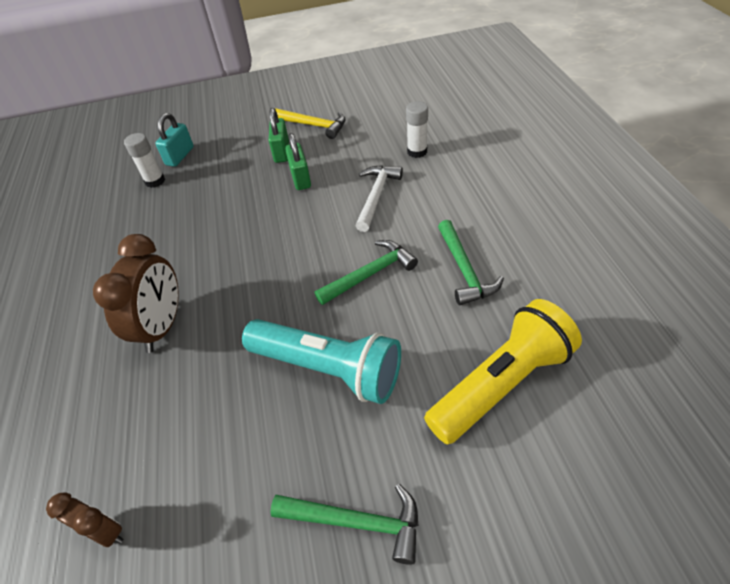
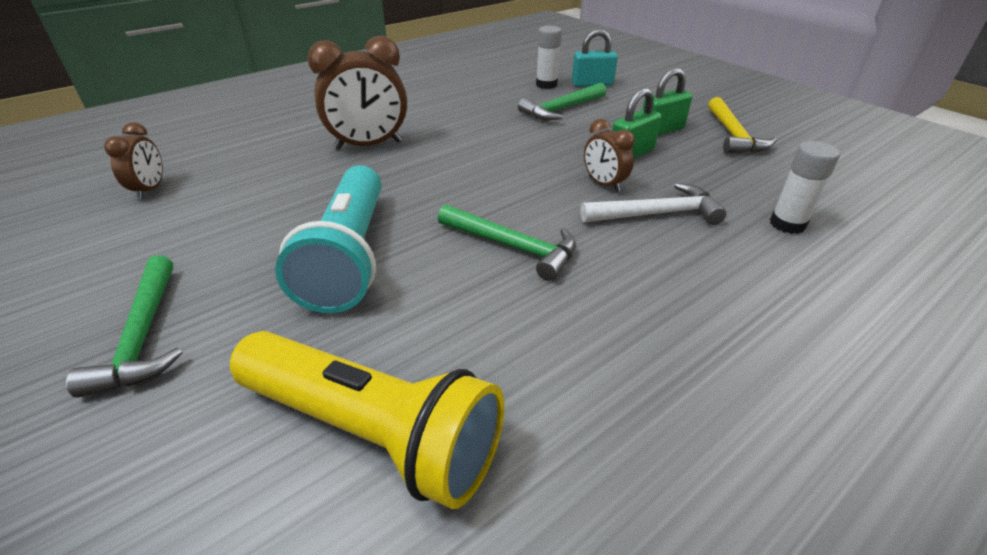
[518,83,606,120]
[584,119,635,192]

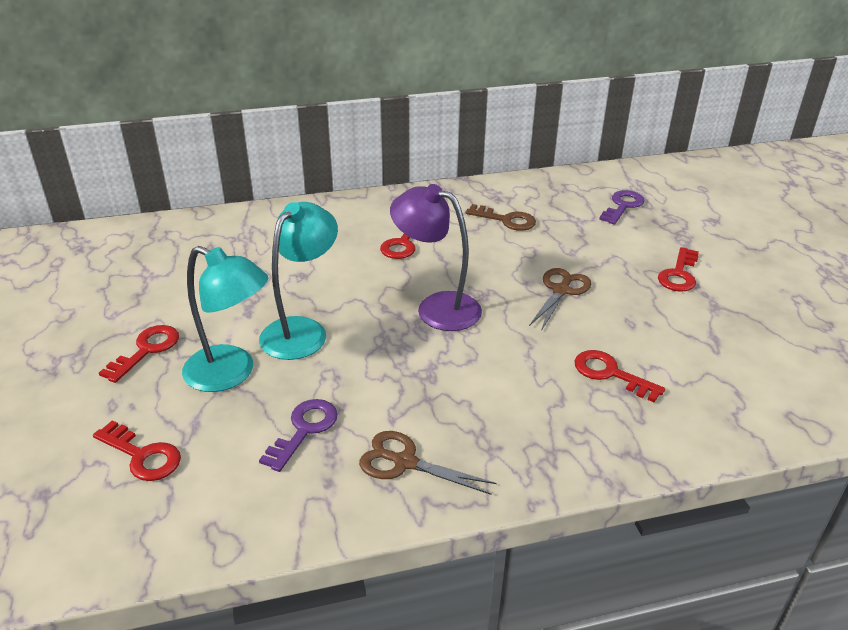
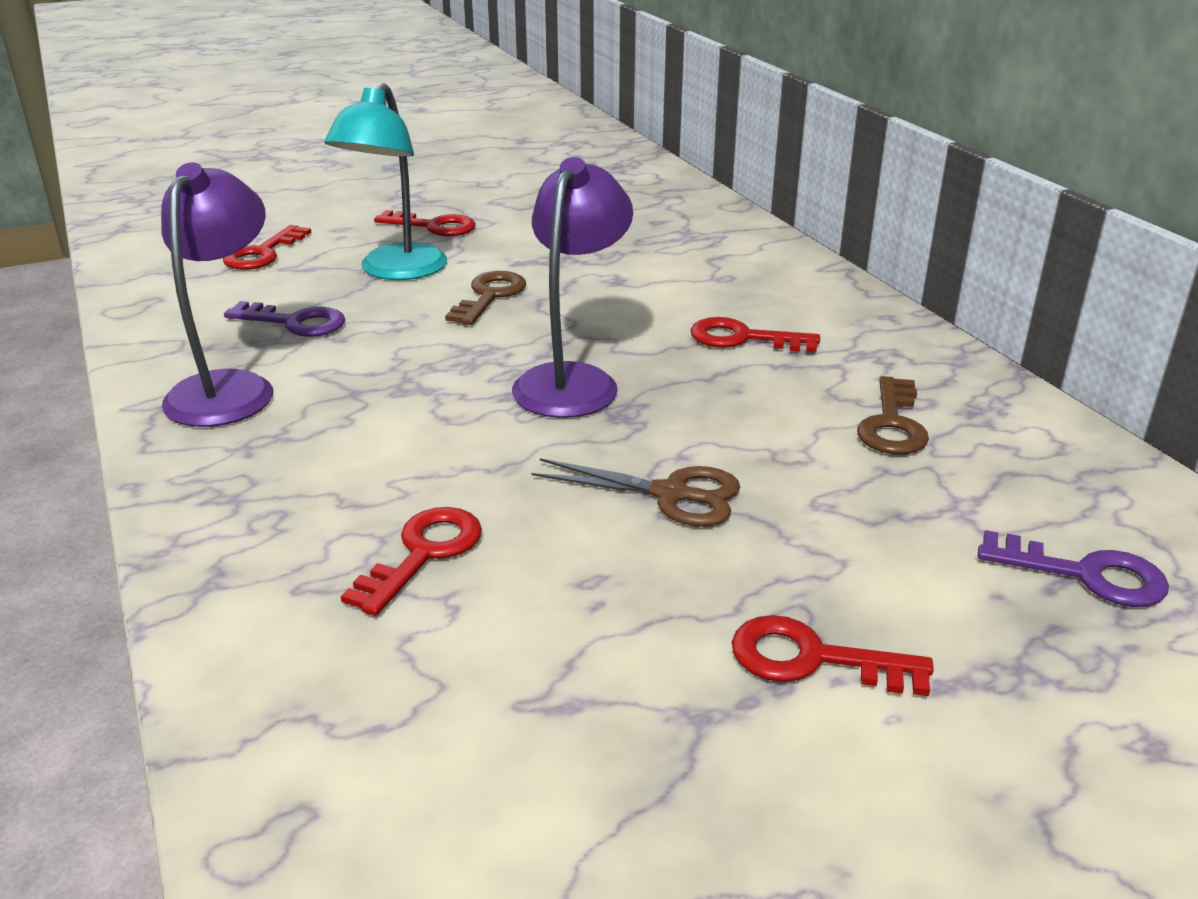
[445,271,526,325]
[161,162,273,427]

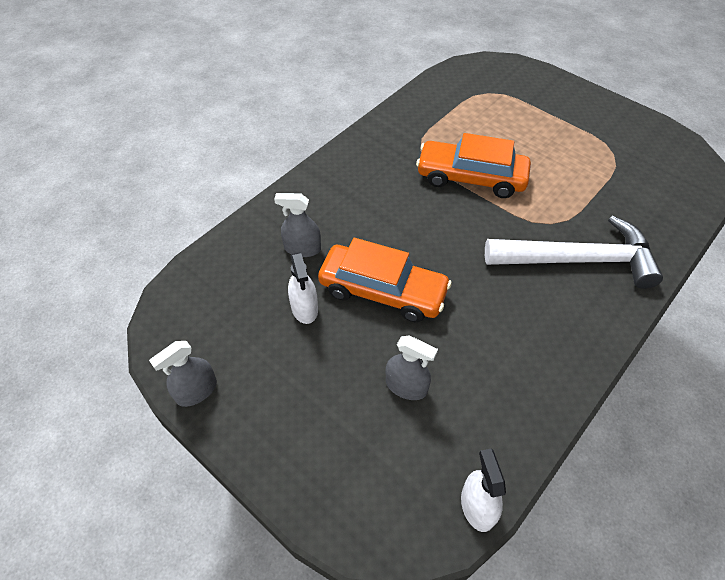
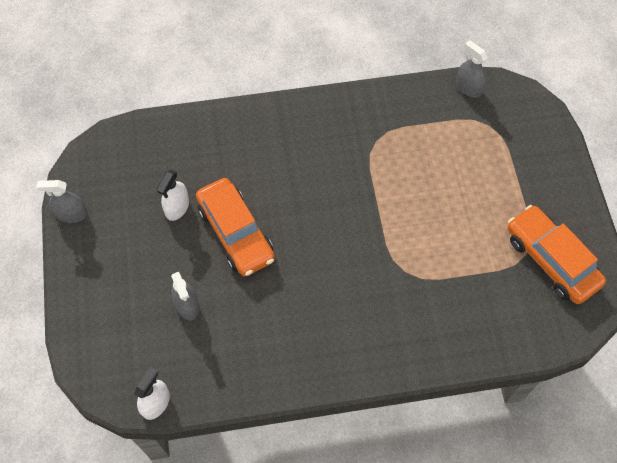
[507,205,606,304]
[456,40,488,98]
[485,216,663,289] (first image)

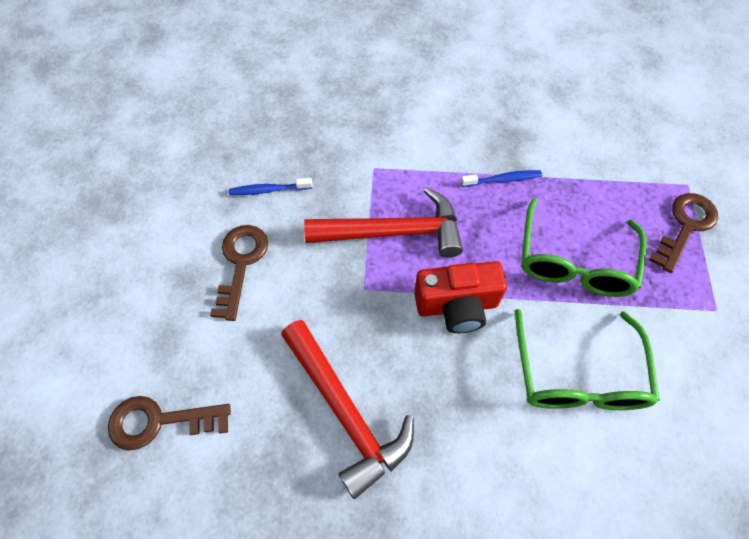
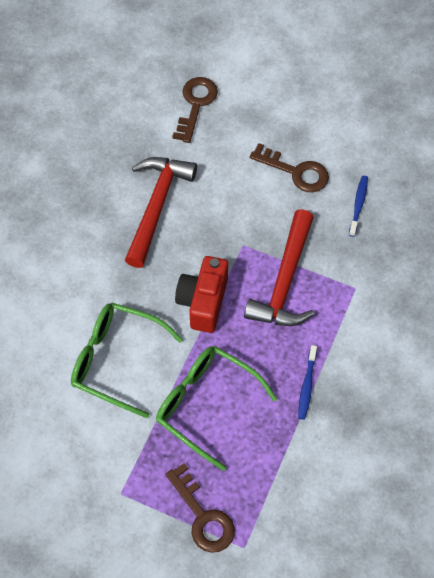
[125,157,197,268]

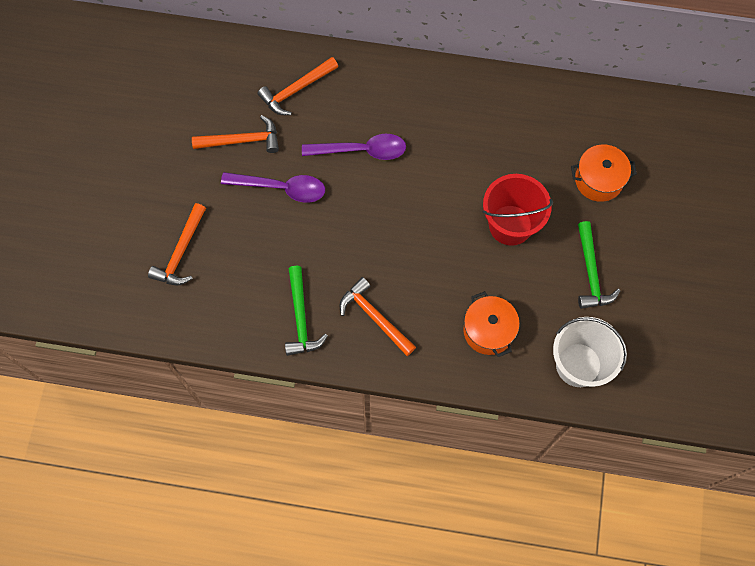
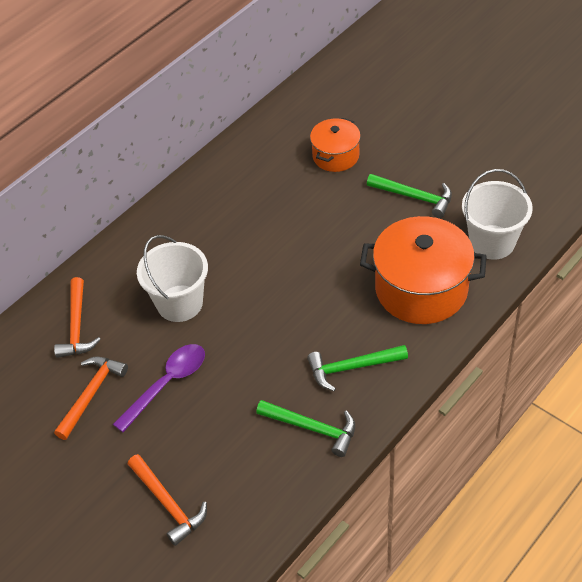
[137,235,208,322]
[483,174,553,246] (first image)
[307,345,408,391]
[360,216,487,324]

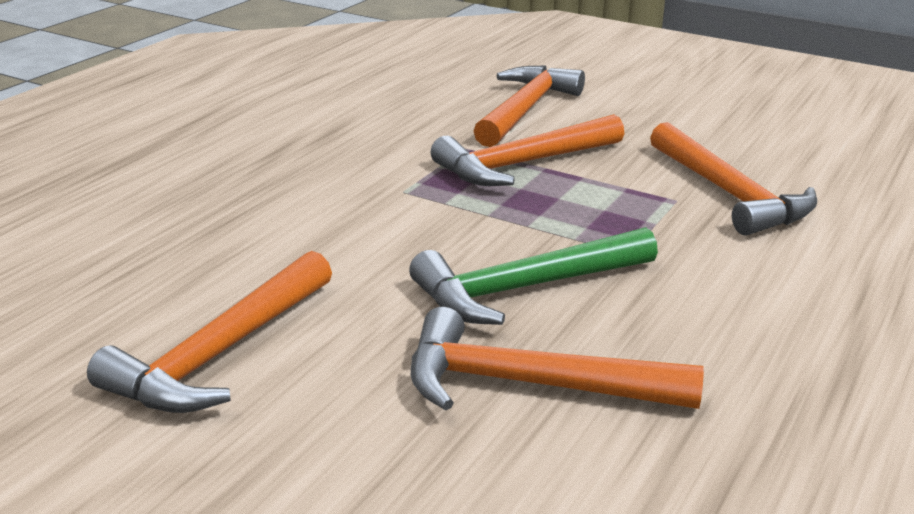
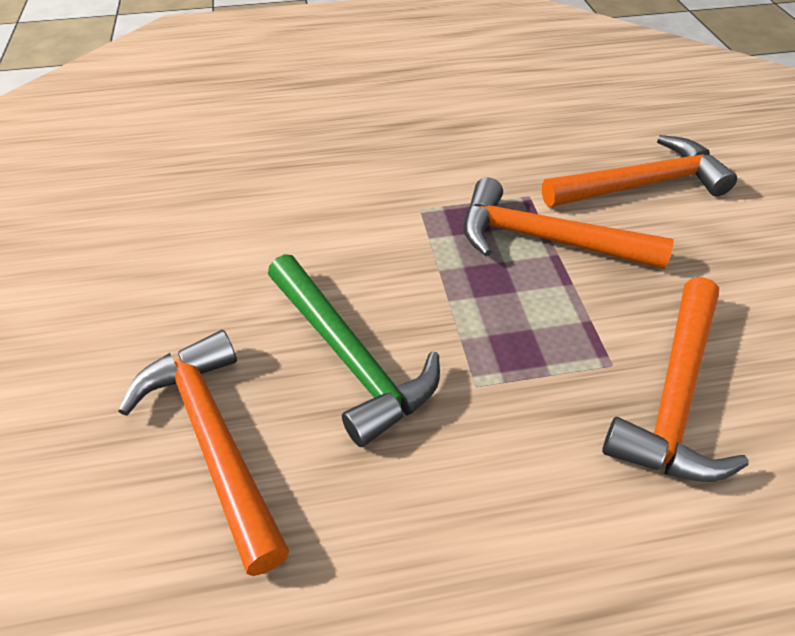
[268,254,440,447]
[87,251,332,413] (first image)

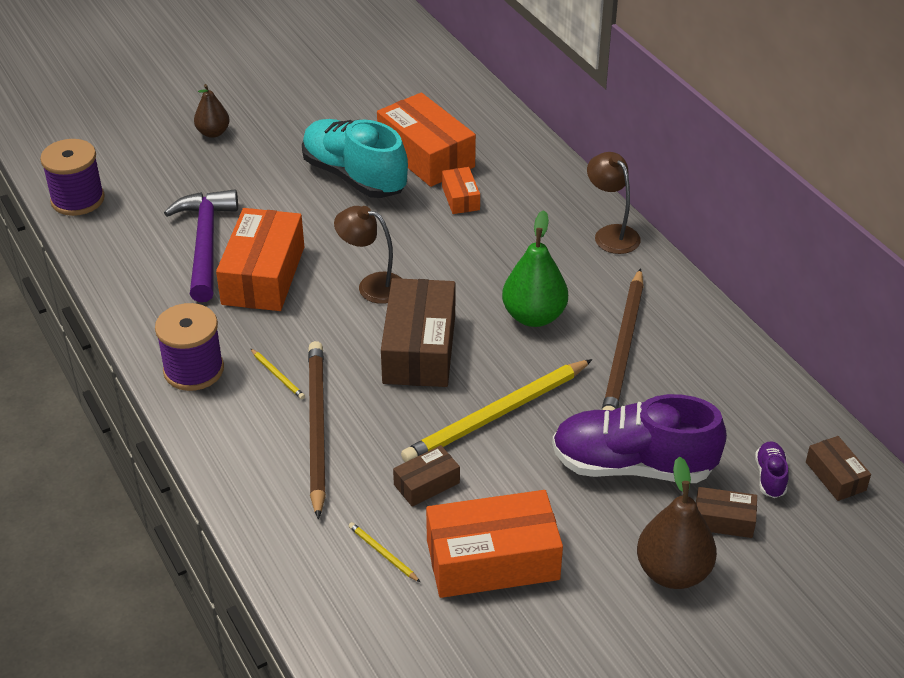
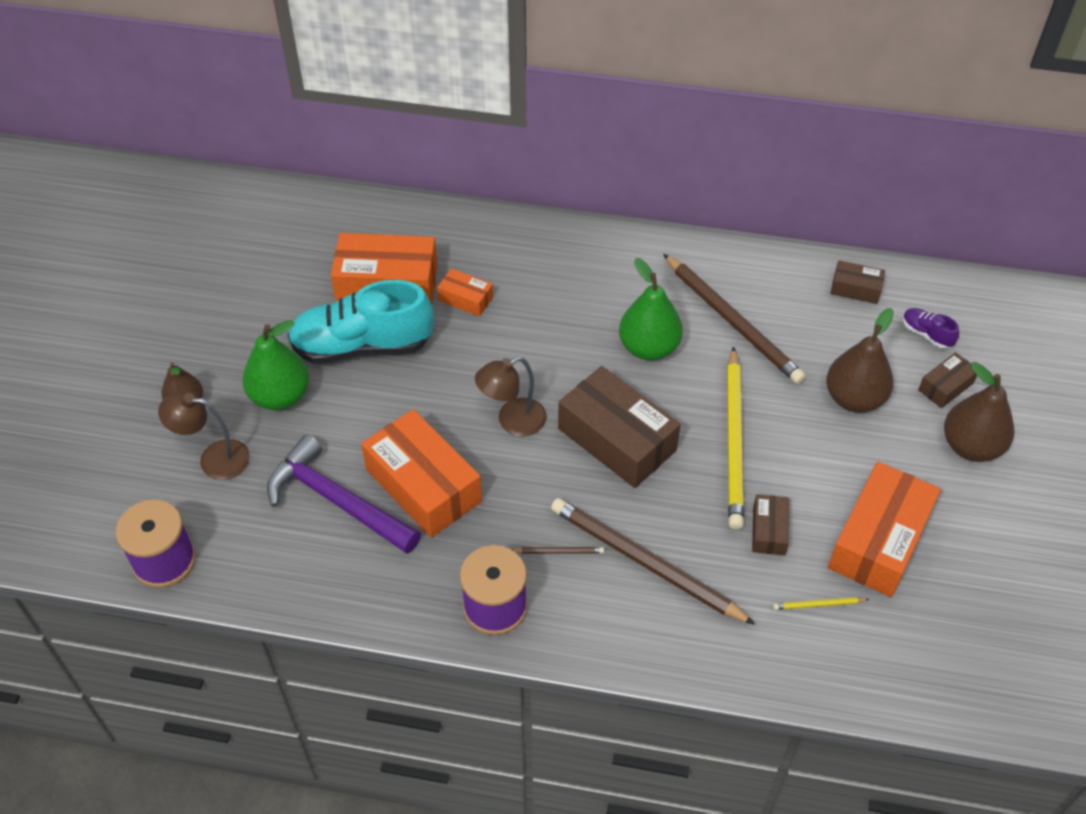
[158,390,250,480]
[513,547,604,554]
[826,308,894,413]
[830,260,885,304]
[242,320,309,410]

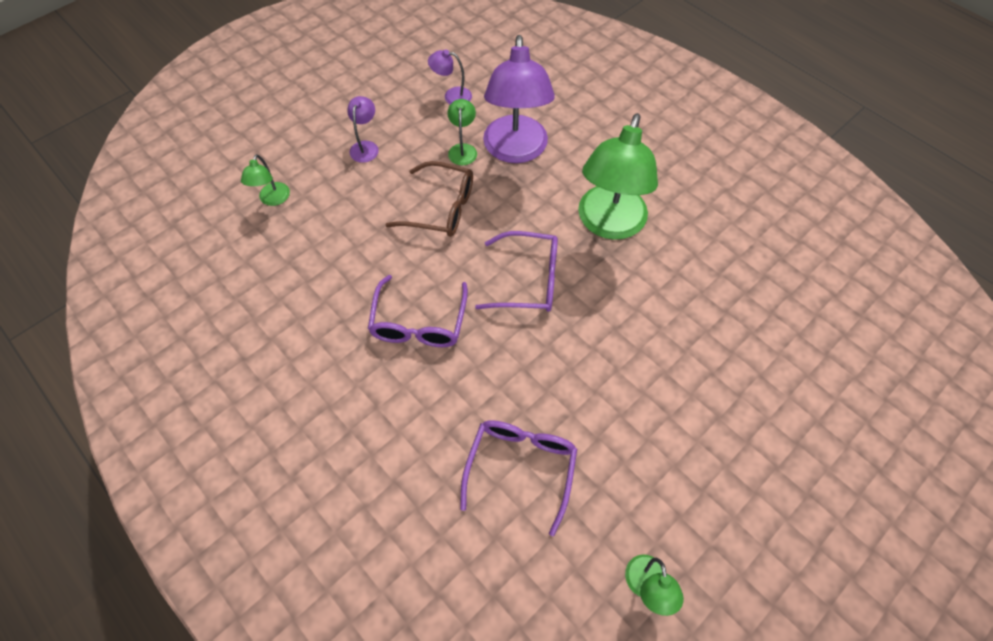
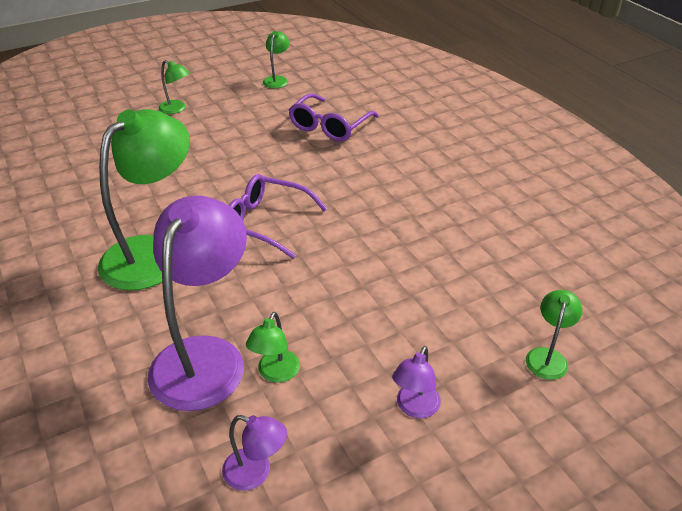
[385,161,473,237] (first image)
[368,275,468,347] (first image)
[159,60,190,114]

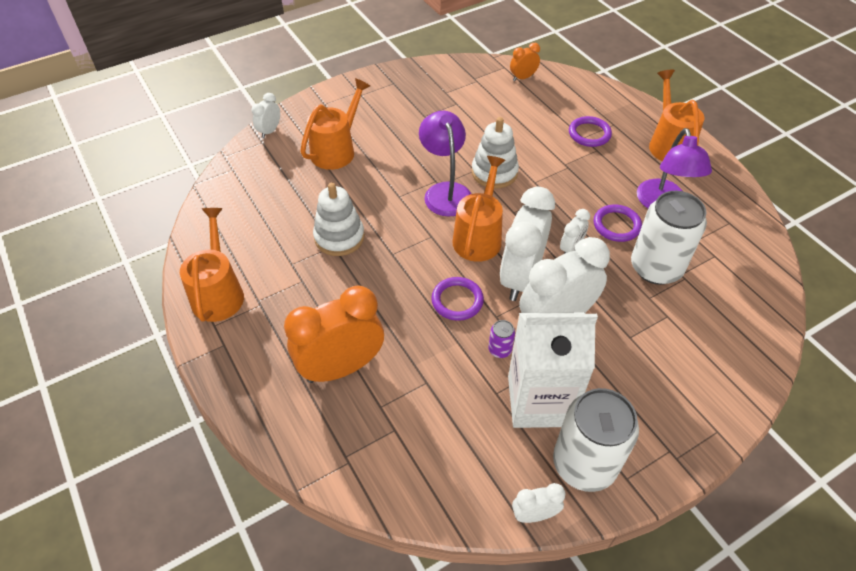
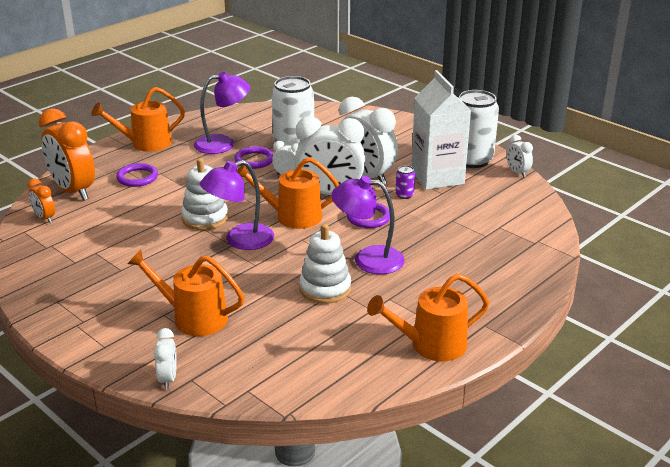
[154,328,177,389]
[39,108,95,201]
[331,176,405,274]

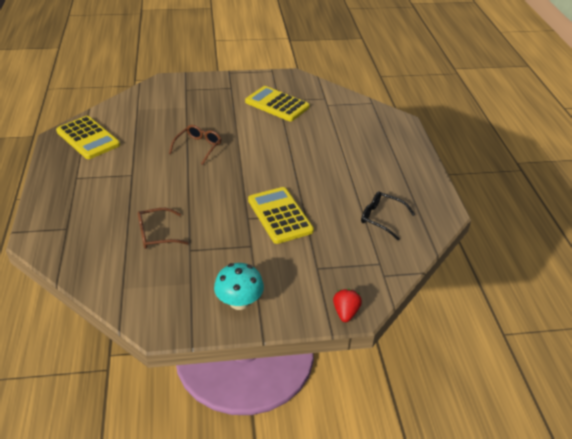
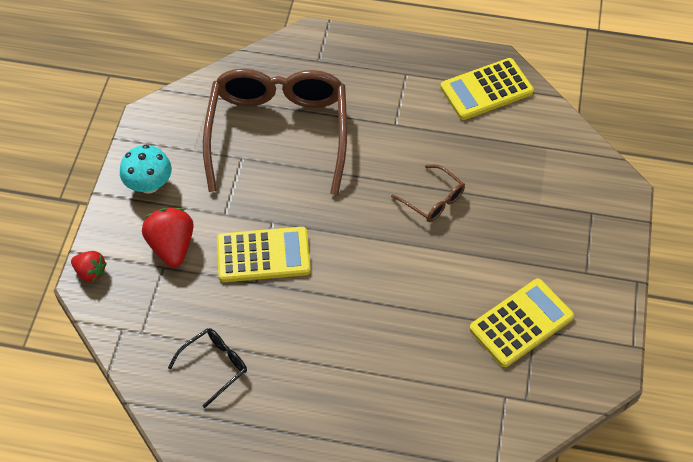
[203,69,347,195]
[142,208,194,267]

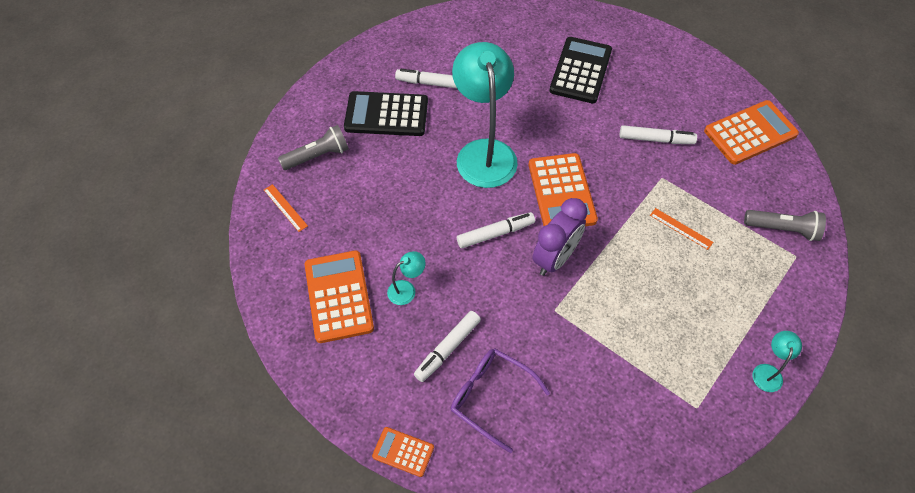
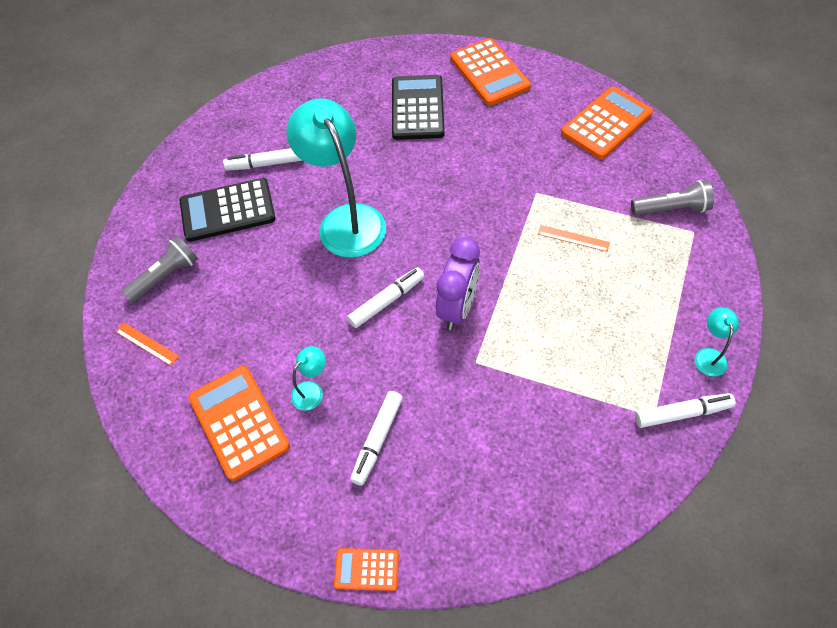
[635,393,736,428]
[450,38,531,106]
[451,348,550,453] (first image)

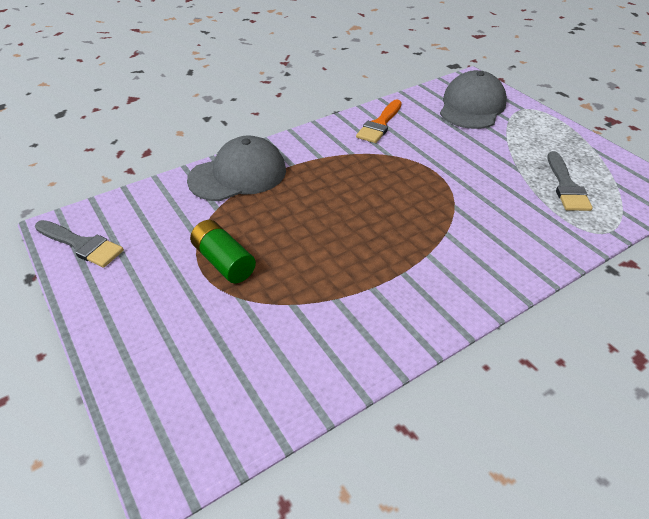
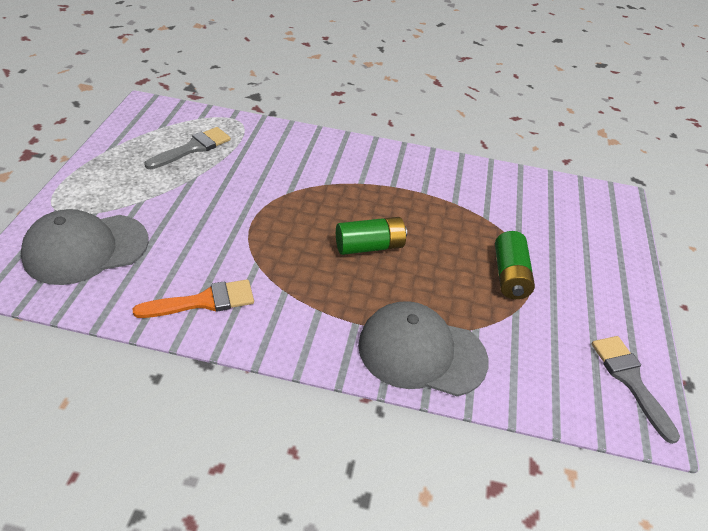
[336,217,407,255]

